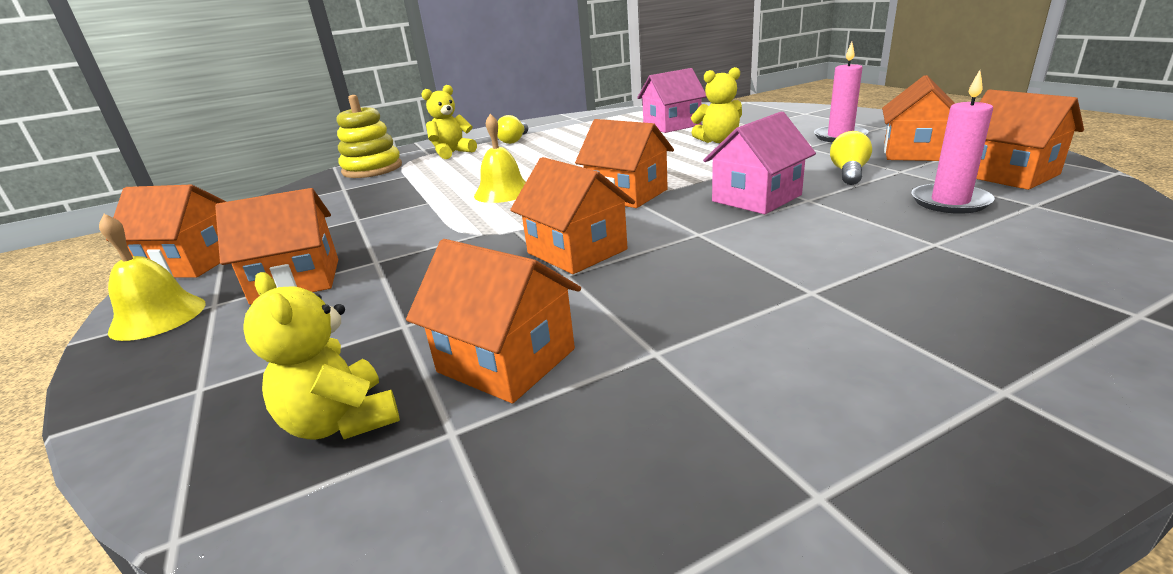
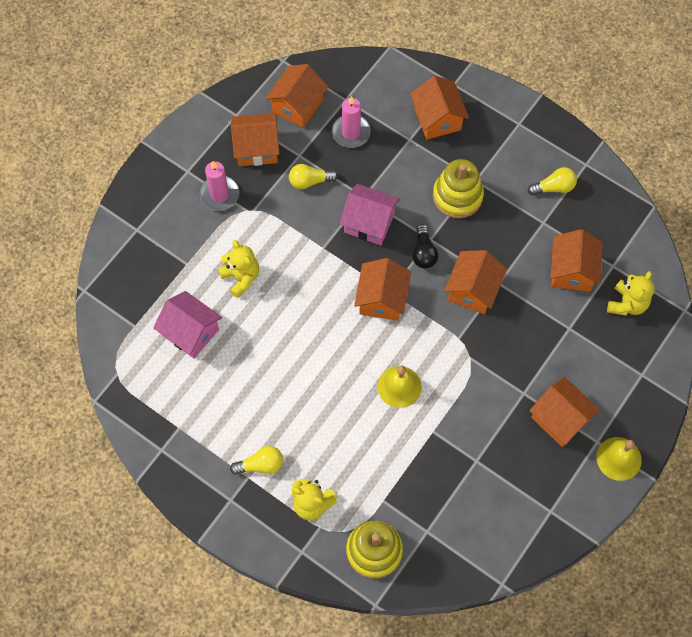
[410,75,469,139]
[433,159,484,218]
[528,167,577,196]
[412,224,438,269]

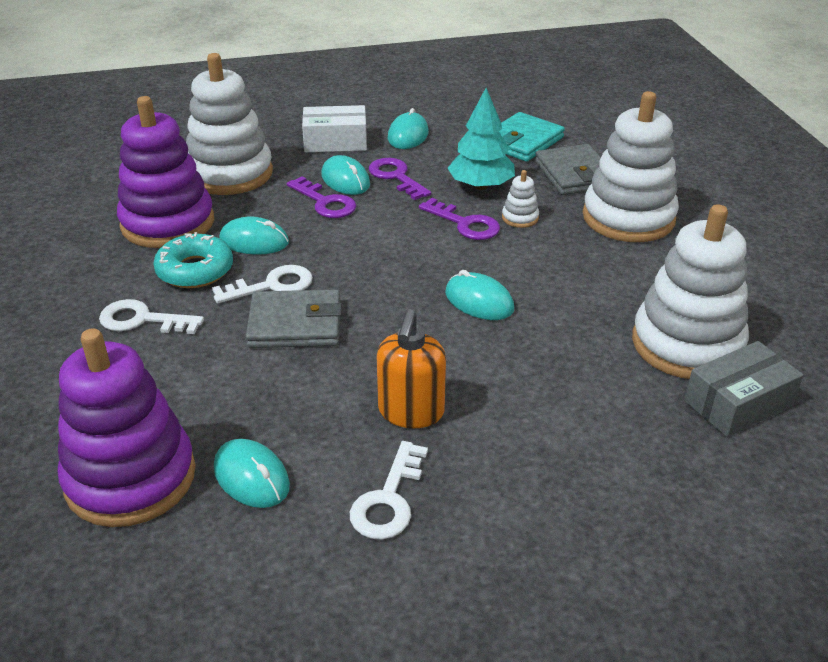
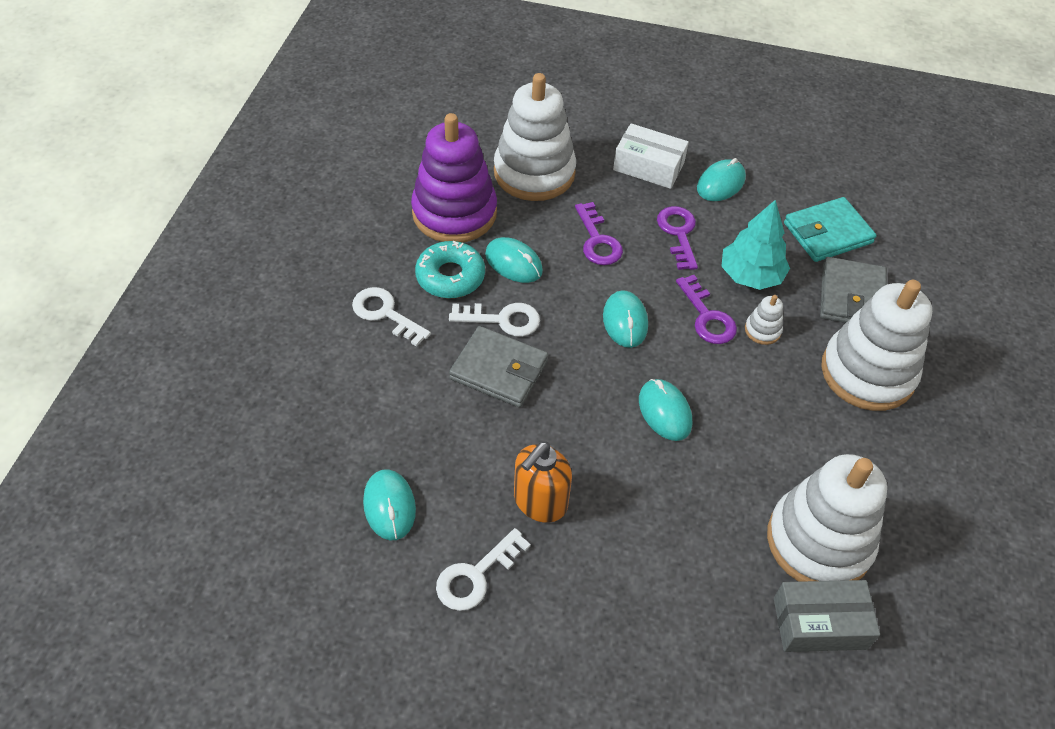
[603,290,648,348]
[58,328,196,527] (first image)

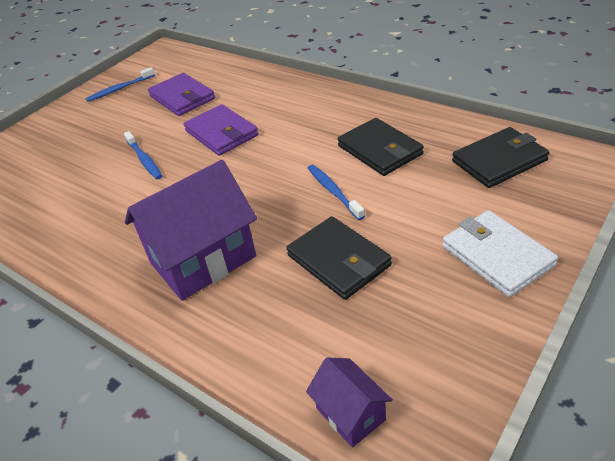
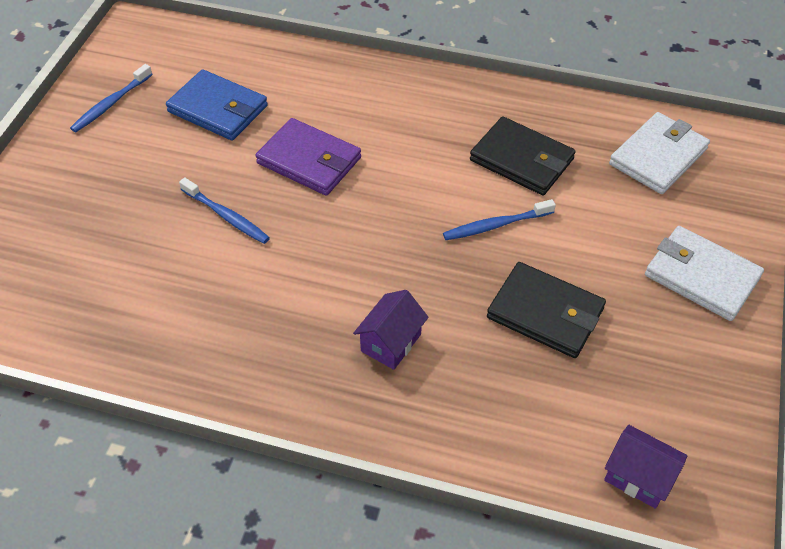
[166,69,268,140]
[609,112,710,194]
[353,290,428,370]
[443,199,556,240]

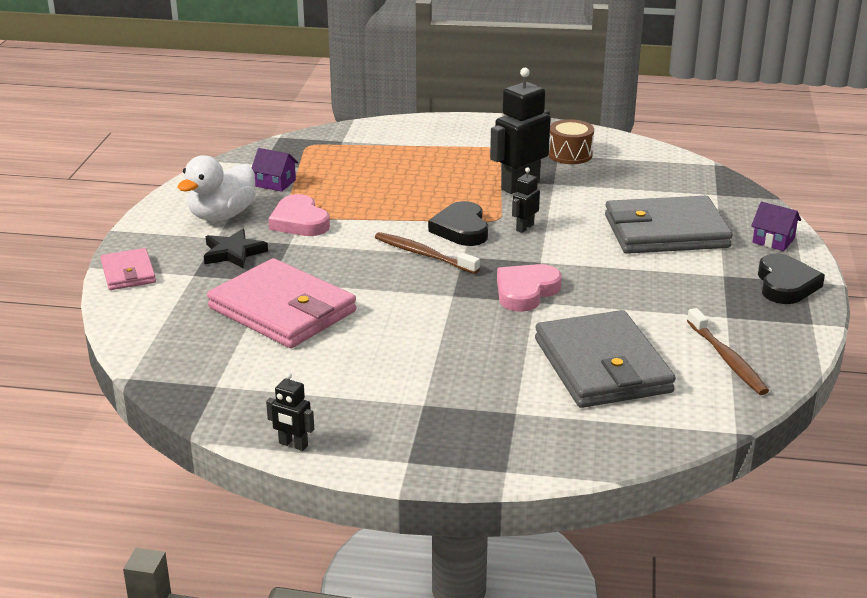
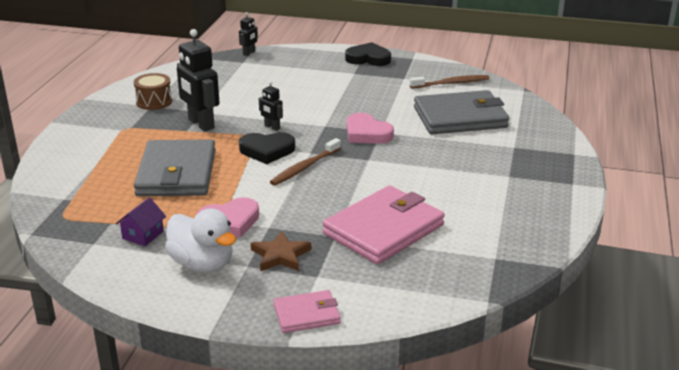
[134,139,216,196]
[751,202,801,251] (first image)
[251,231,311,271]
[239,12,258,56]

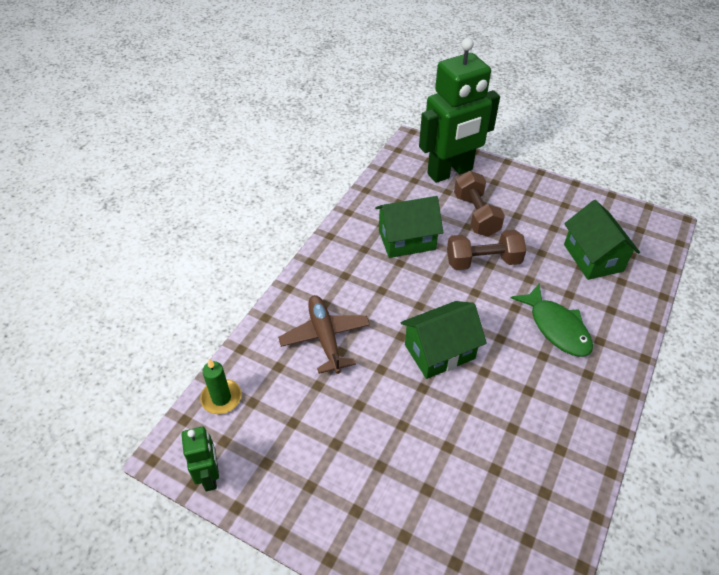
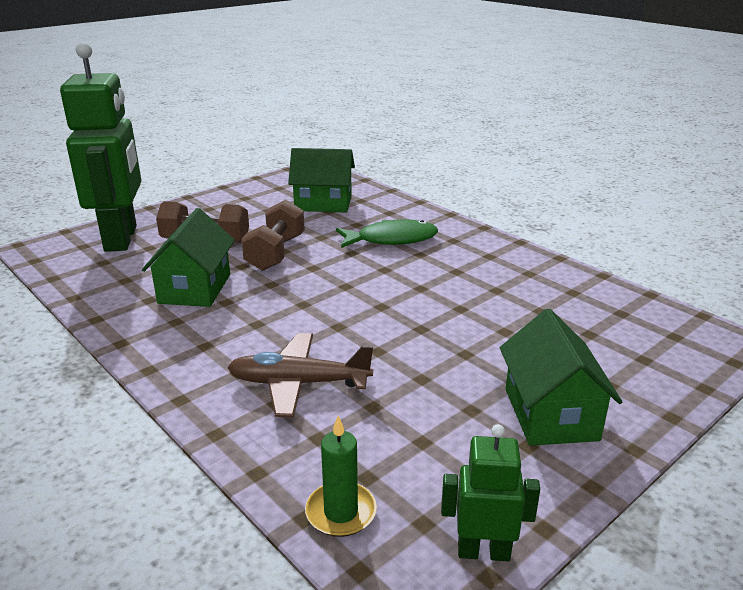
[500,309,622,446]

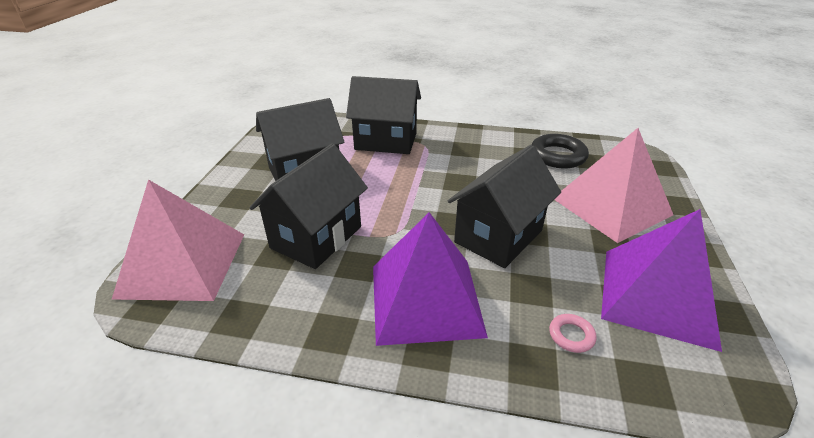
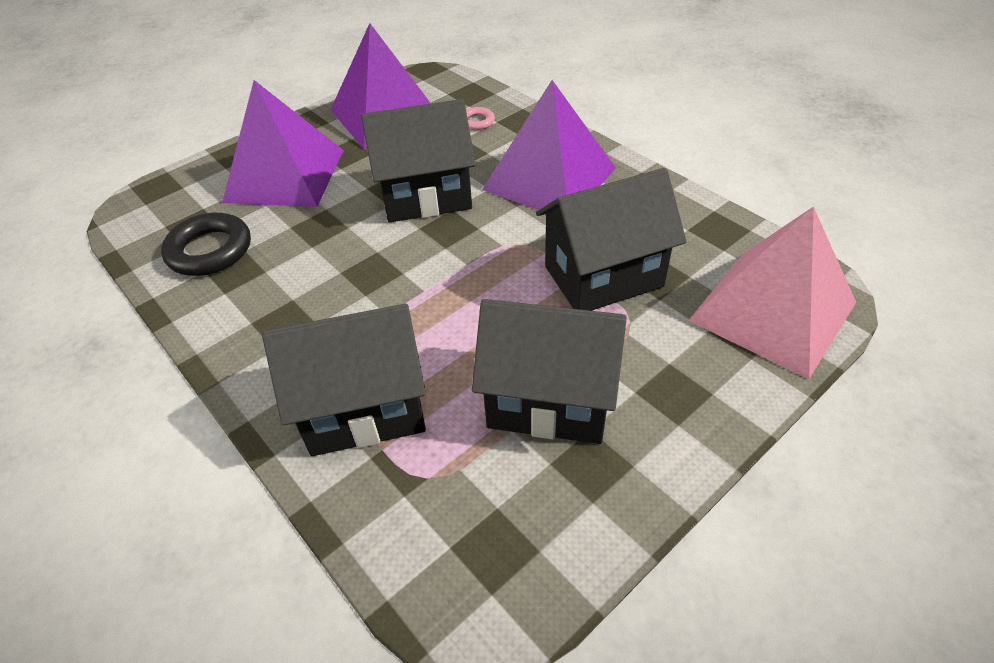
[262,304,426,456]
[222,80,344,207]

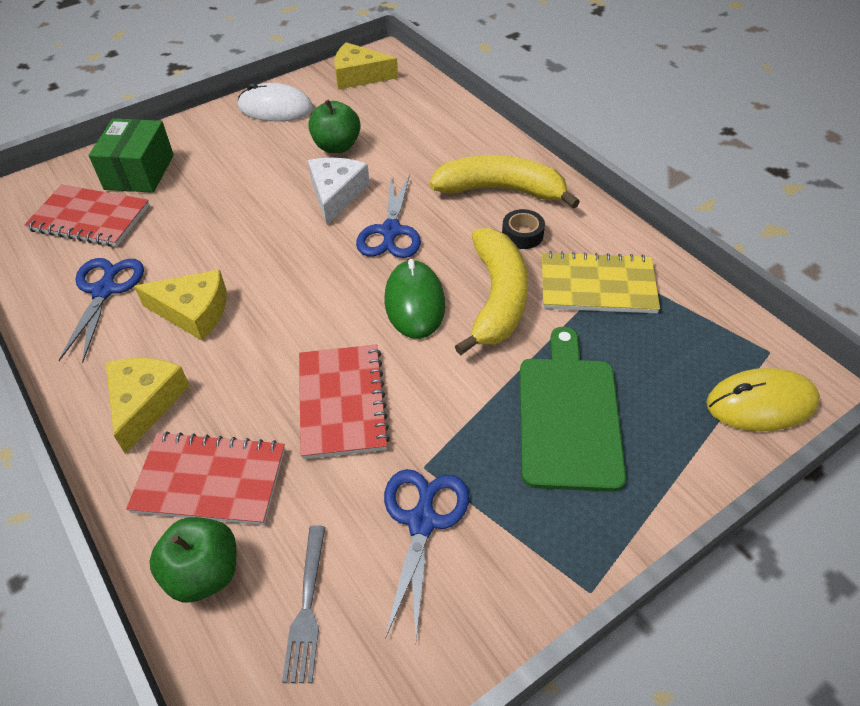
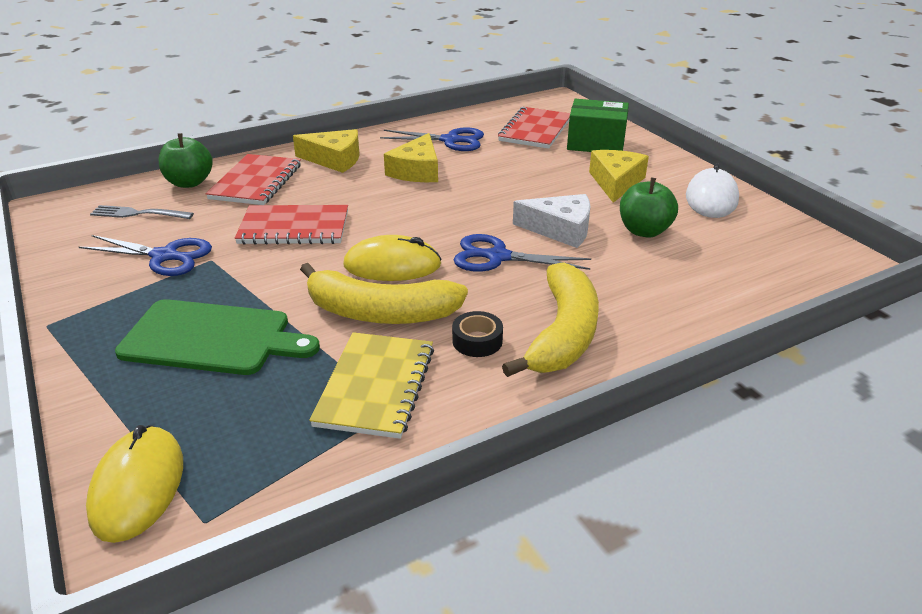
[589,150,649,203]
[343,235,442,281]

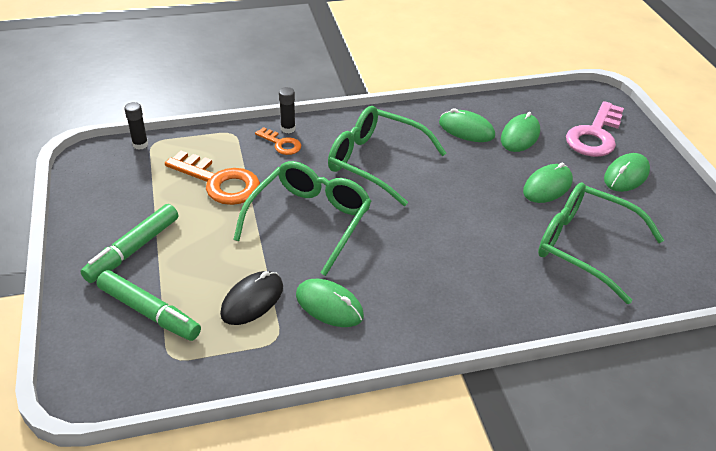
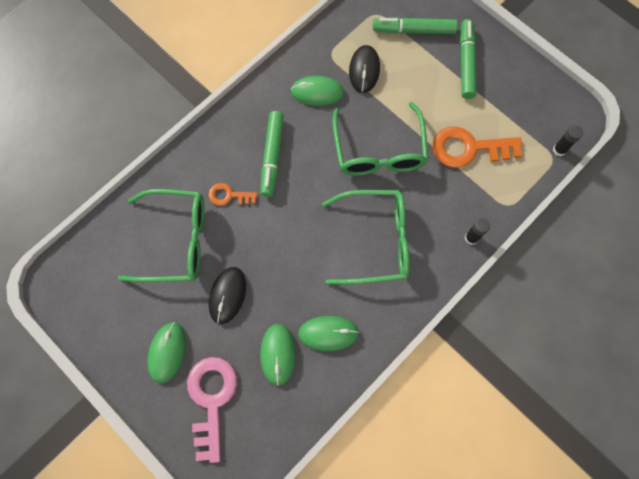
[208,183,257,206]
[209,267,246,324]
[260,111,284,197]

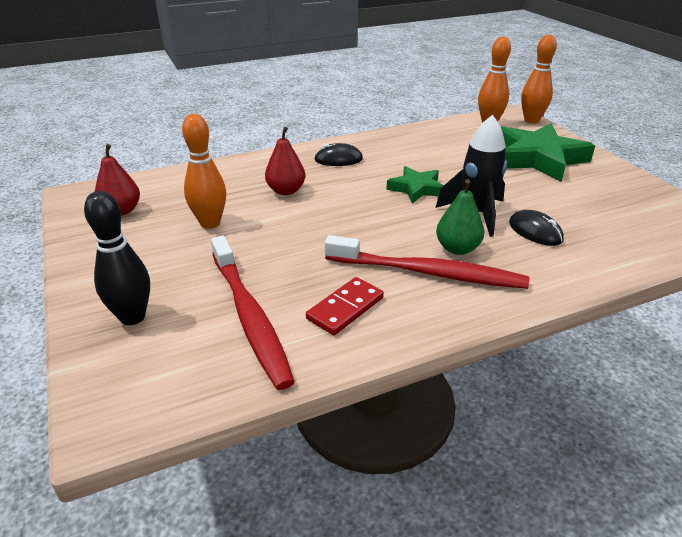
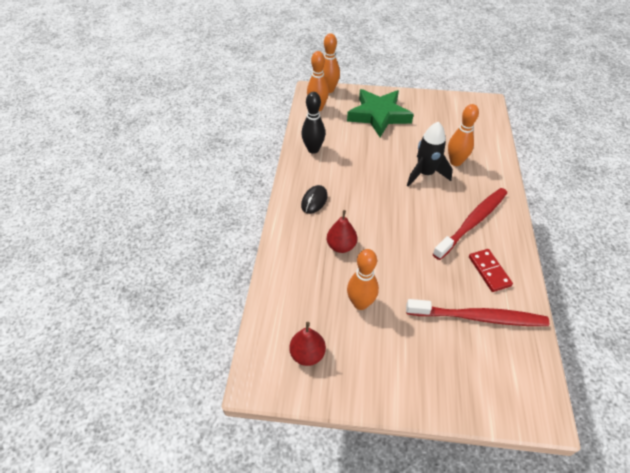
[386,166,444,203] (first image)
[436,179,485,255] (first image)
[301,92,325,154]
[448,104,479,166]

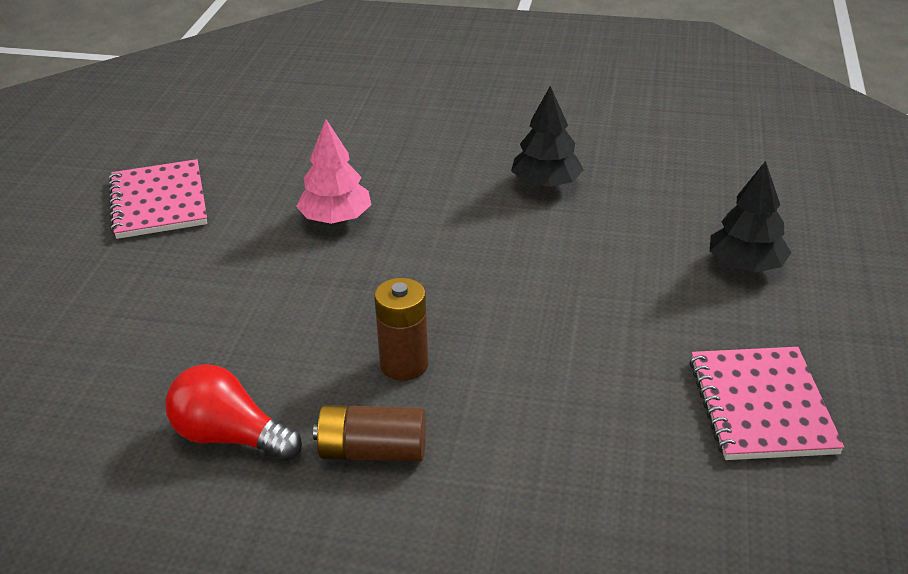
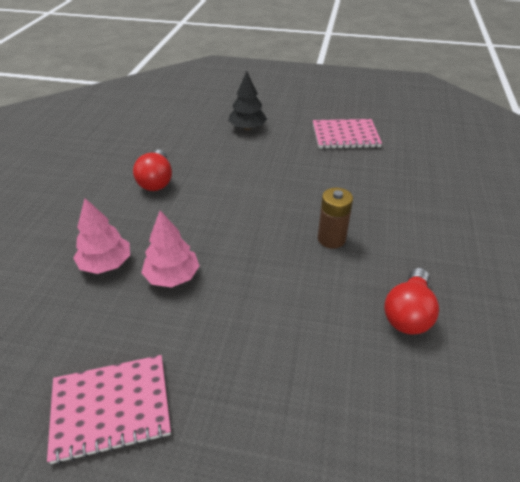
[133,150,172,191]
[313,405,426,462] (first image)
[73,198,130,274]

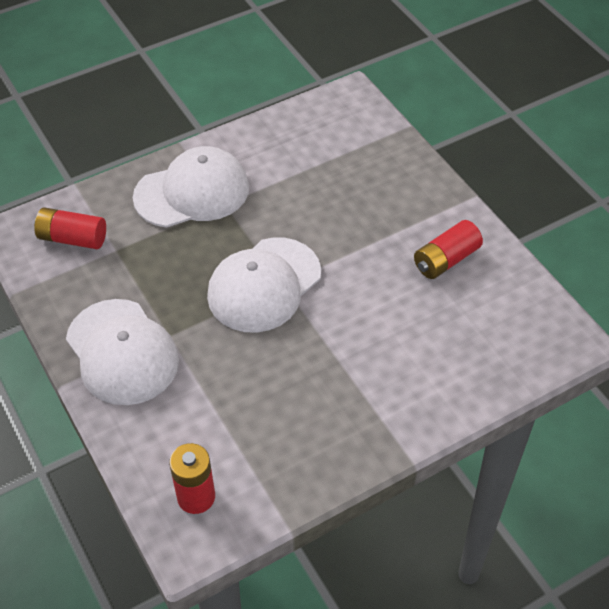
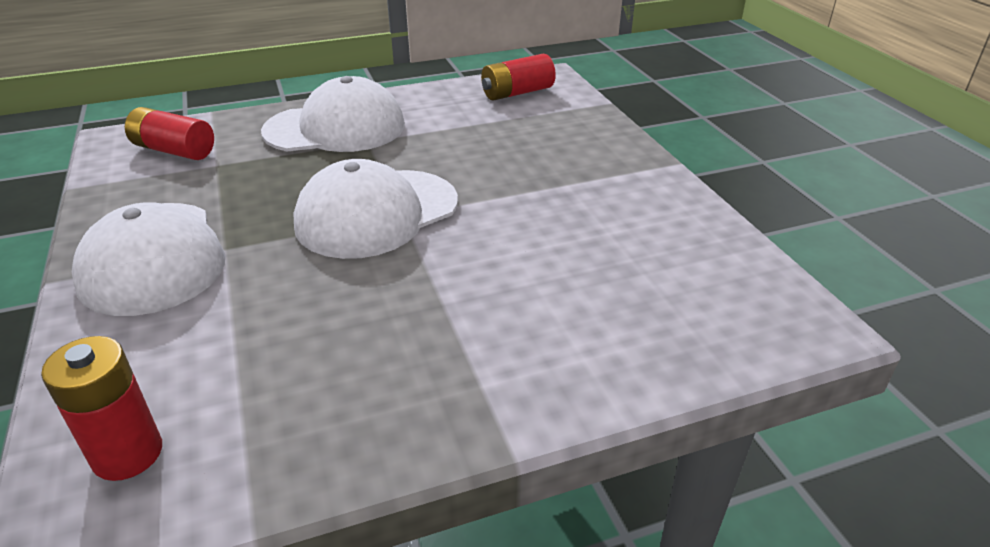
[481,54,556,101]

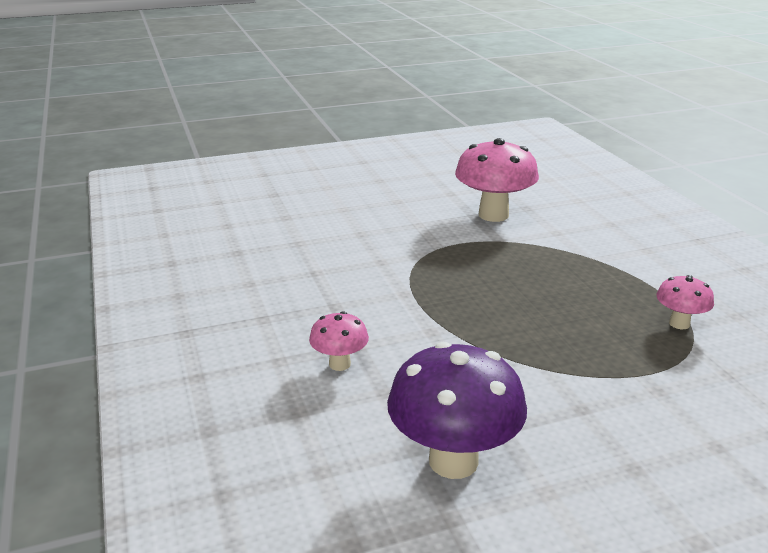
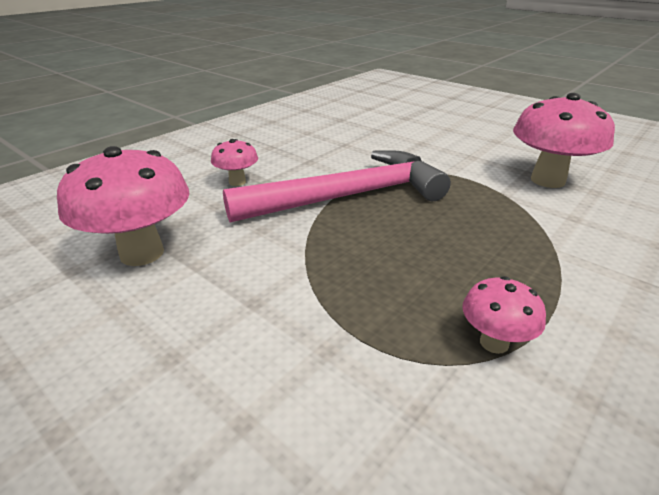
[57,146,190,266]
[223,150,451,222]

